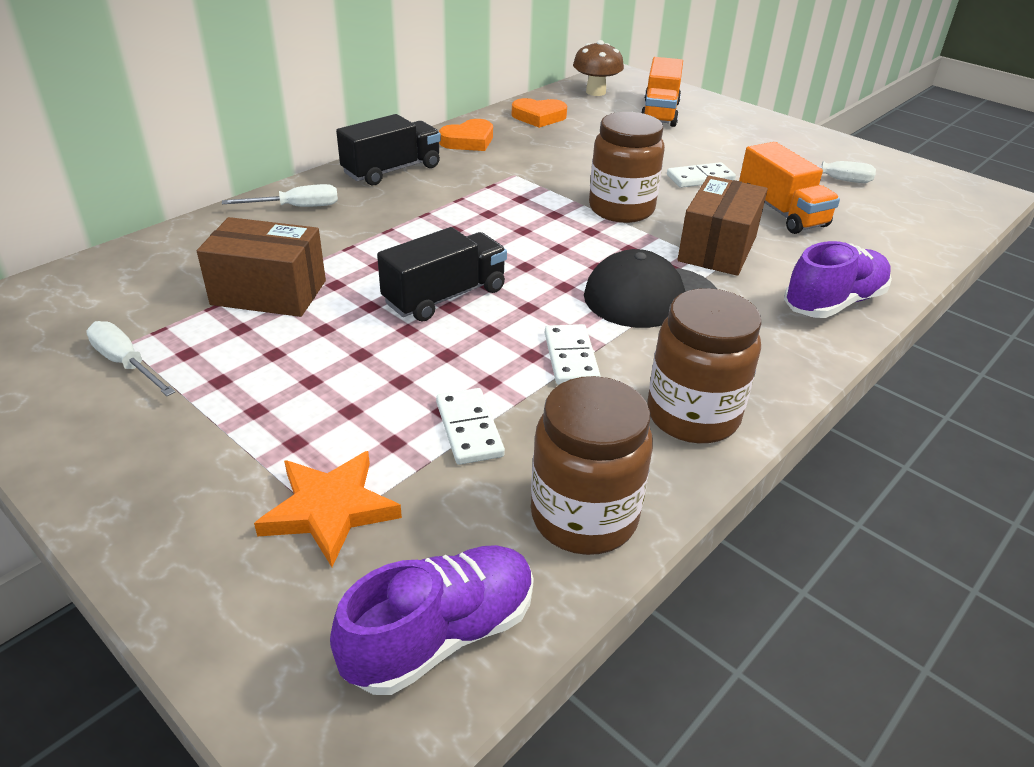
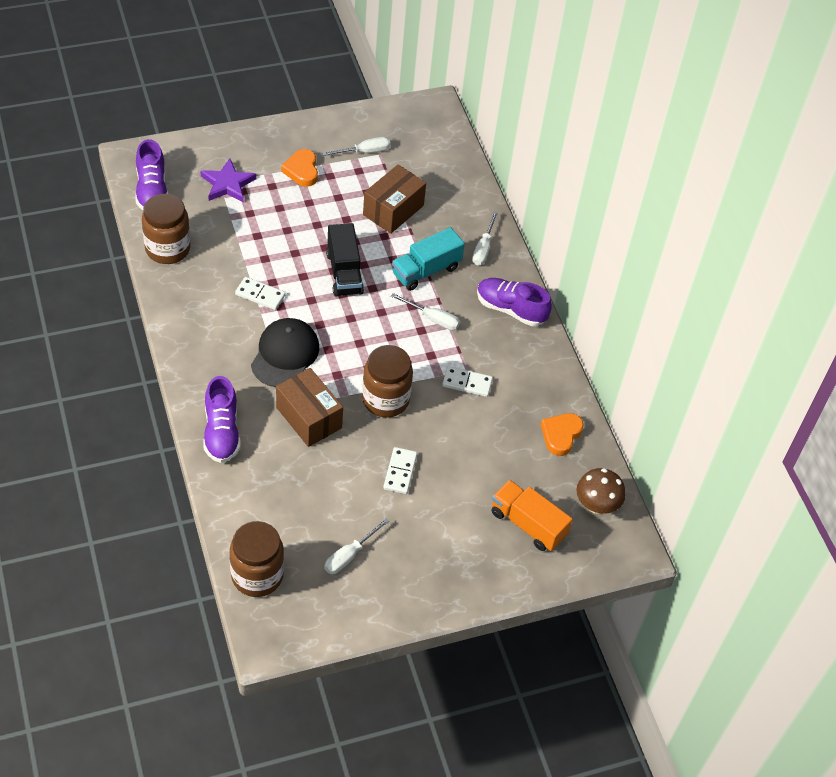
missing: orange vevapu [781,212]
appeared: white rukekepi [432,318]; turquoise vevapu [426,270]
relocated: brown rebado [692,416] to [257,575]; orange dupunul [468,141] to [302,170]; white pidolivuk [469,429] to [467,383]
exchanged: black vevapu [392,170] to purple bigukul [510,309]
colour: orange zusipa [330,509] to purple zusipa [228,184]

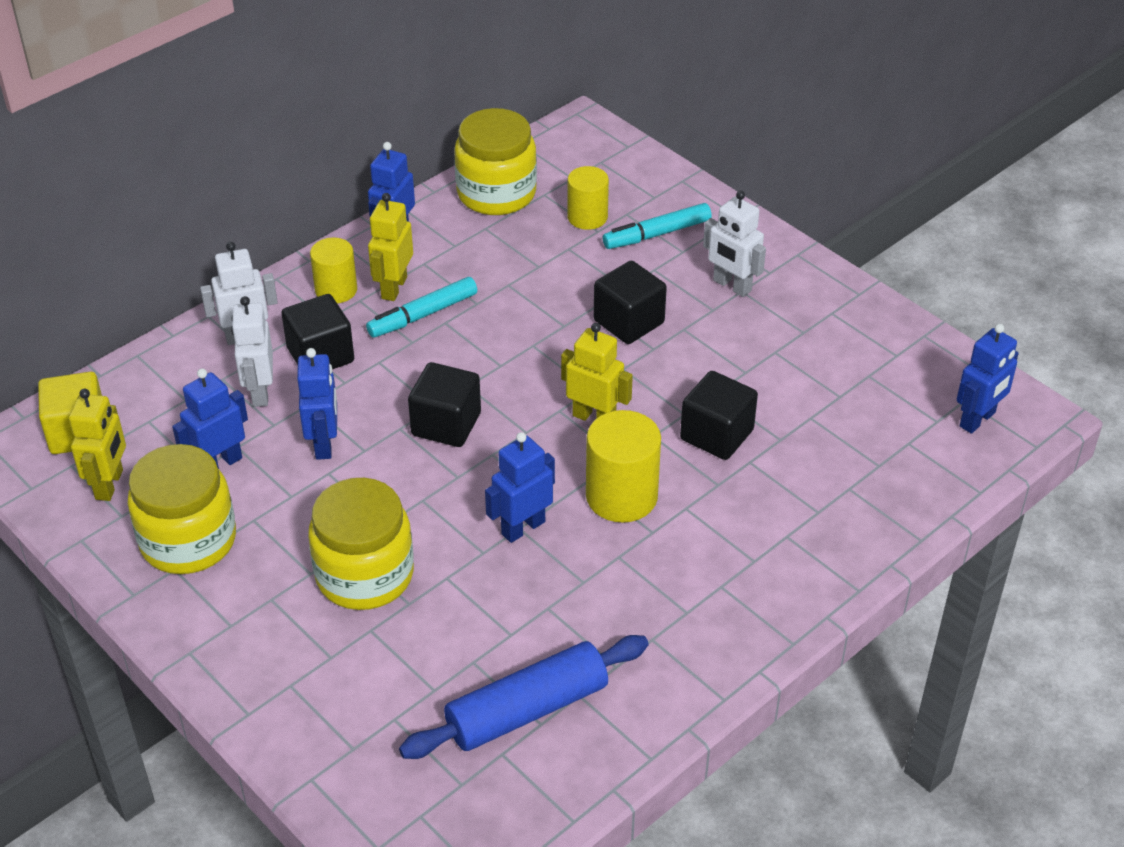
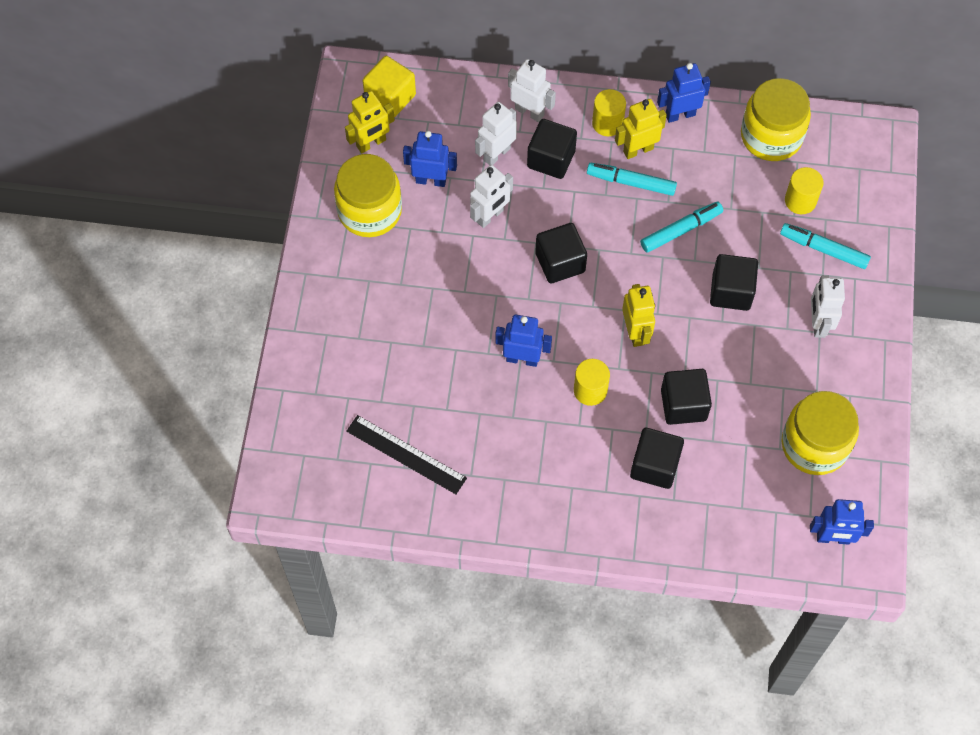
appeared: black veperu [655,466]; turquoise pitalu [681,230]
relocated: yellow rebado [364,575] to [814,445]
exchanged: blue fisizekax [527,710] to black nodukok [406,454]
colour: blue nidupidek [324,444] to white nidupidek [490,216]
size: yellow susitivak [621,496] = [590,390] x0.66

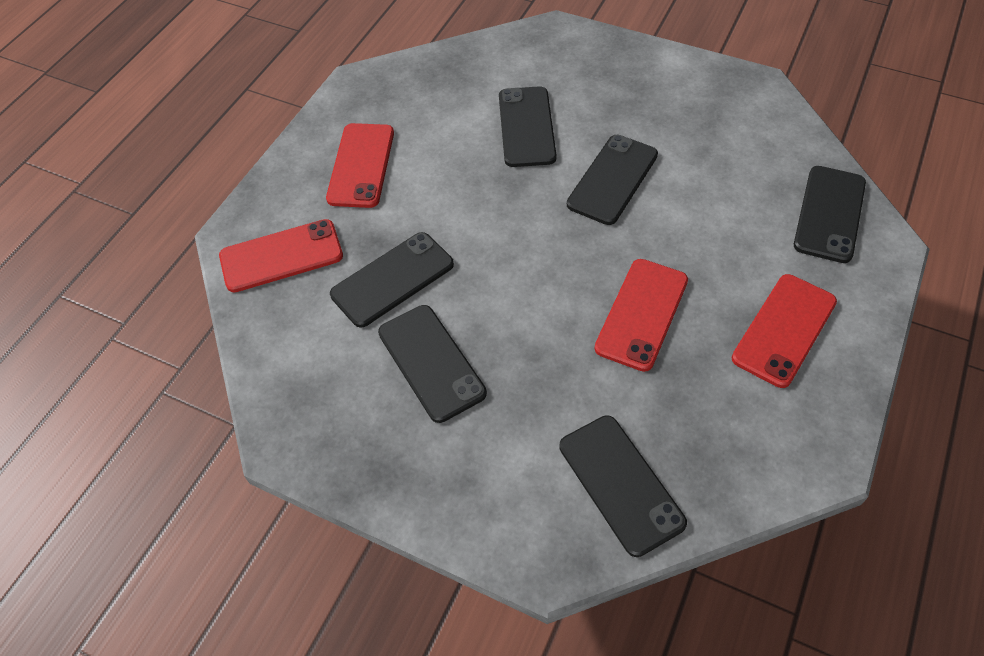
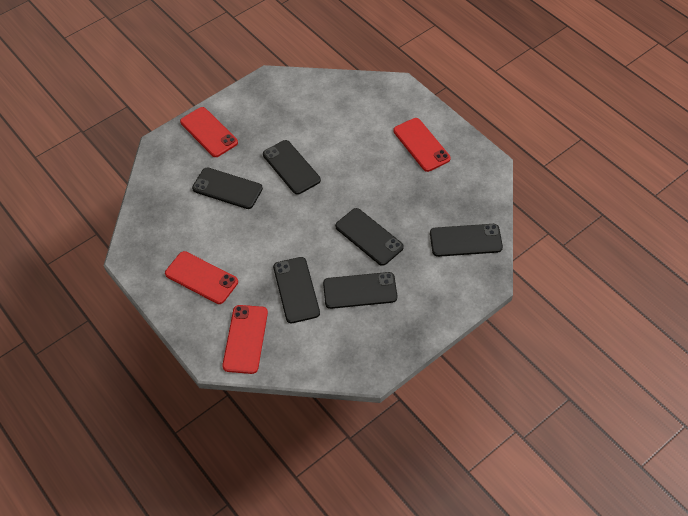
relocated: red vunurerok [642,314] to [209,132]; black vunurerok [829,214] to [369,237]

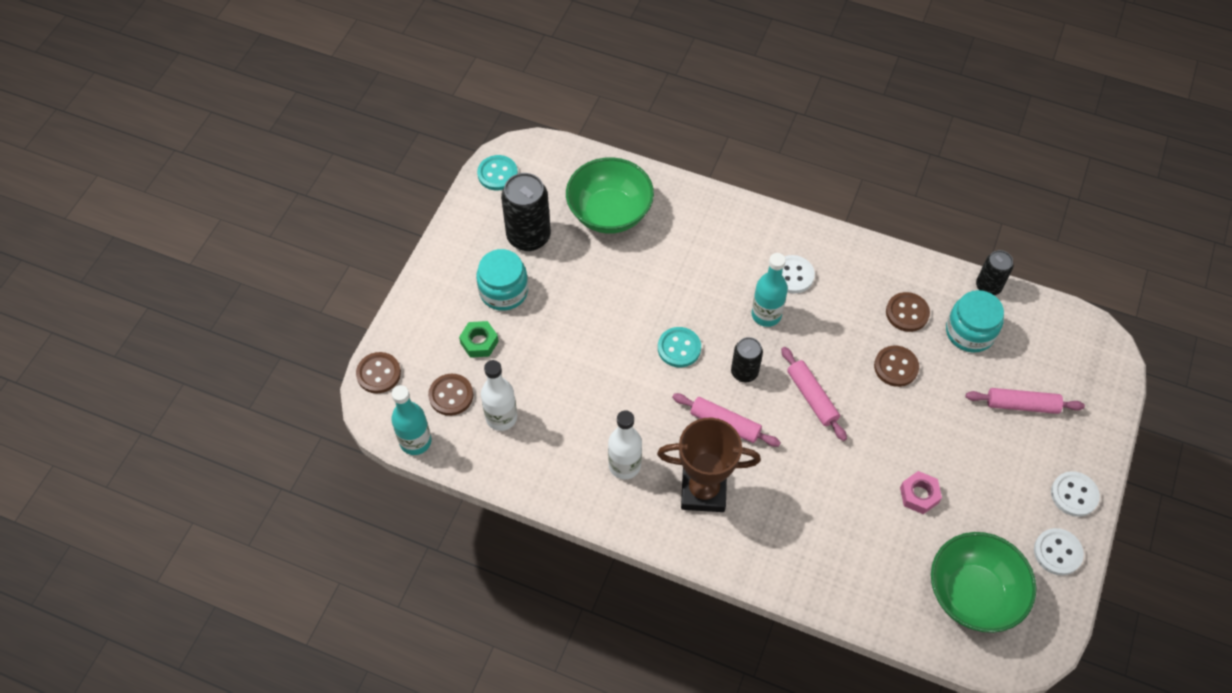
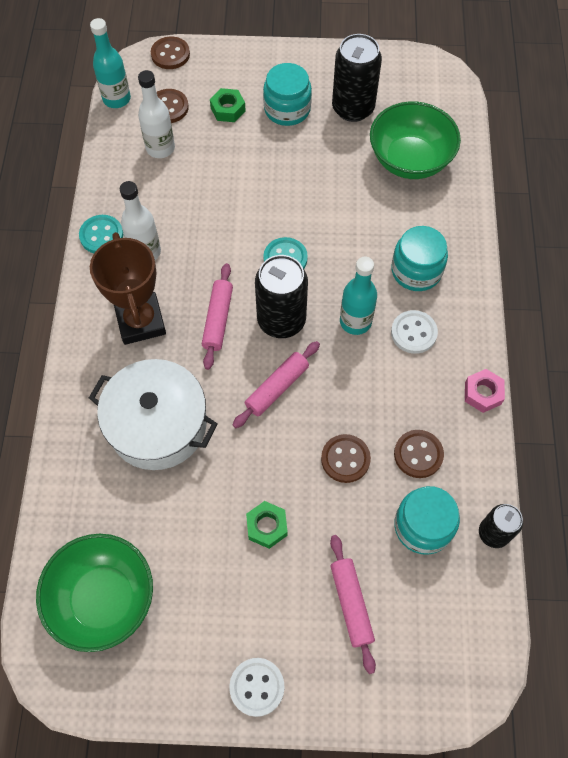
missing: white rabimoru [1057,552]
appeared: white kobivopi [158,424]; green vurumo [267,526]; turquoise rebado [416,270]
relocated: turquoise rabimoru [497,174] to [101,235]; pink vurumo [919,495] to [482,393]
size: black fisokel [744,372] = [281,320] x1.69

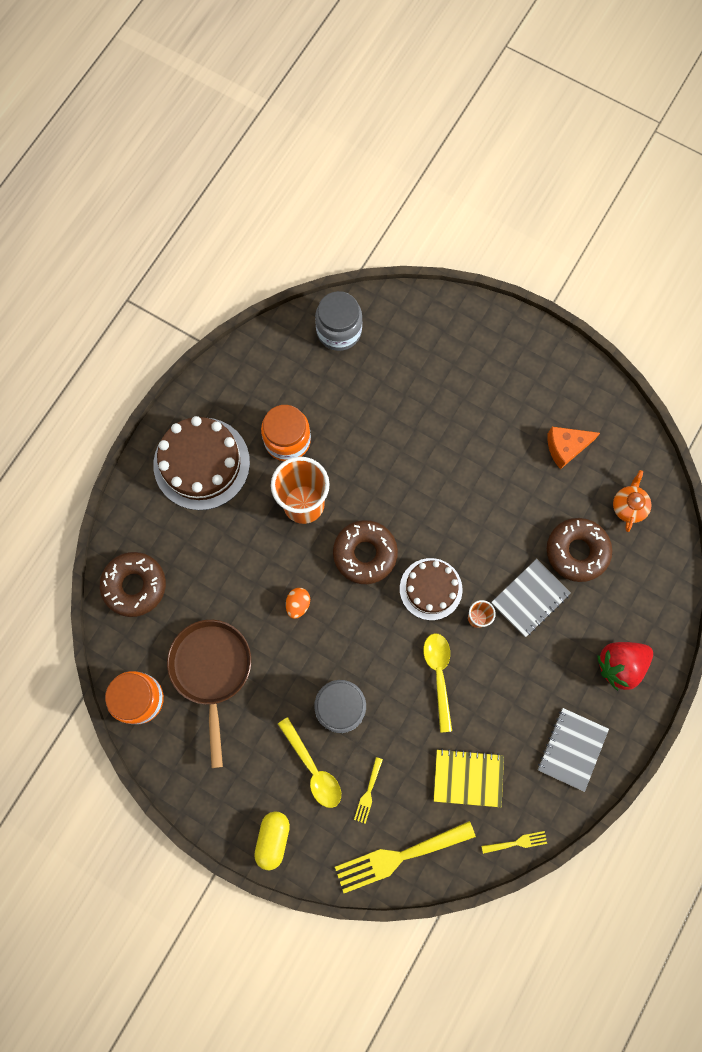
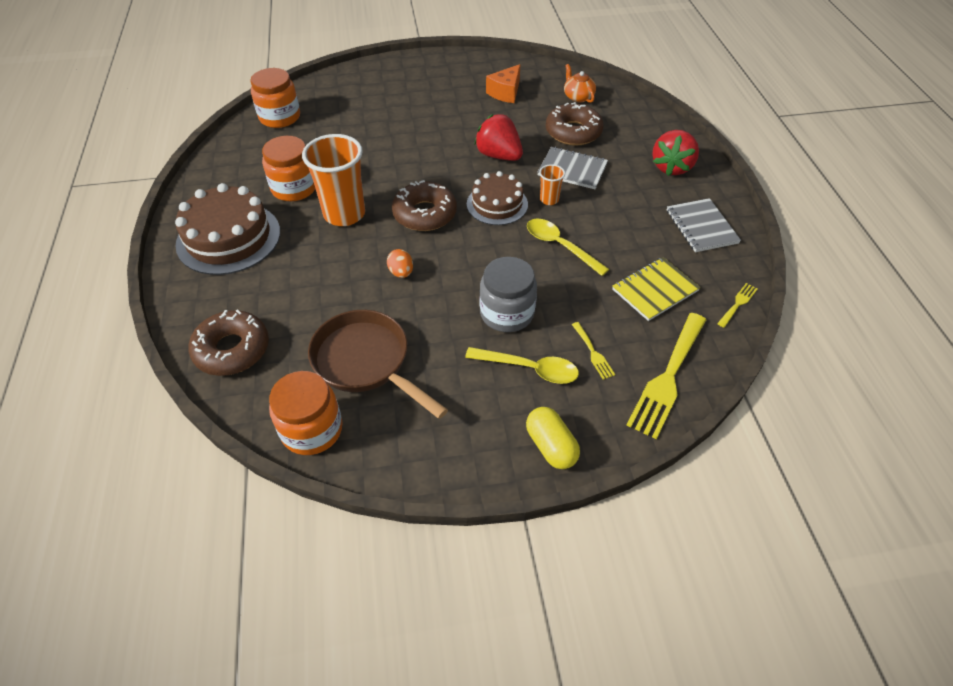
appeared: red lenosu [499,155]
colour: grey rebado [339,331] to orange rebado [280,117]
spun: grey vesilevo [530,598] = [572,169] 75 degrees counterclockwise

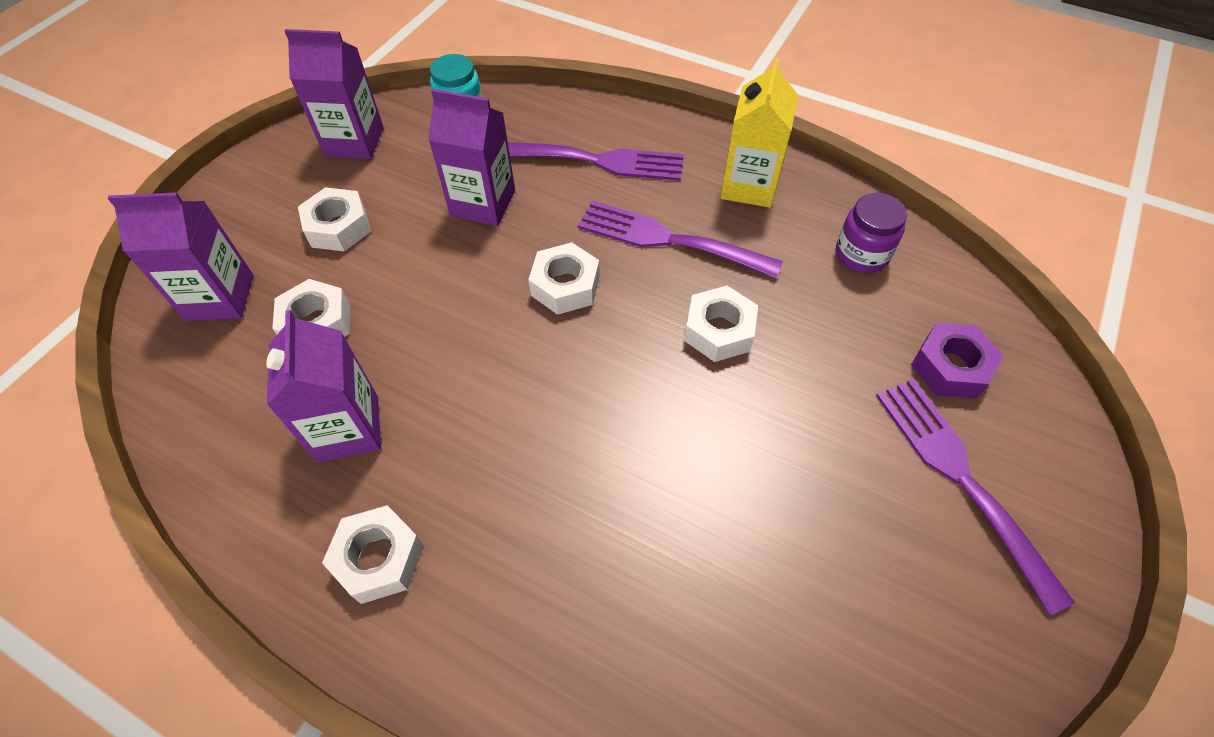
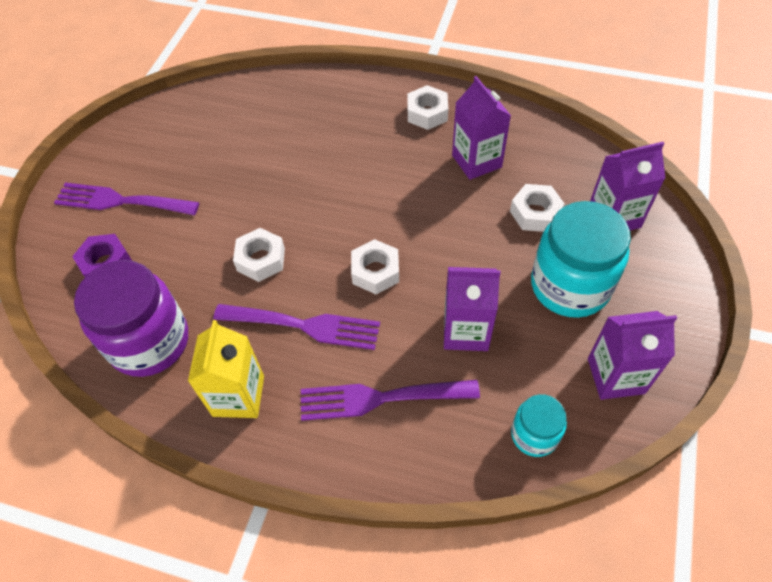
exchanged: white vurumo [338,227] to turquoise rebado [570,286]
spun: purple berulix [960,477] = [120,201] 135 degrees clockwise
size: purple rebado [861,254] = [149,342] x1.89

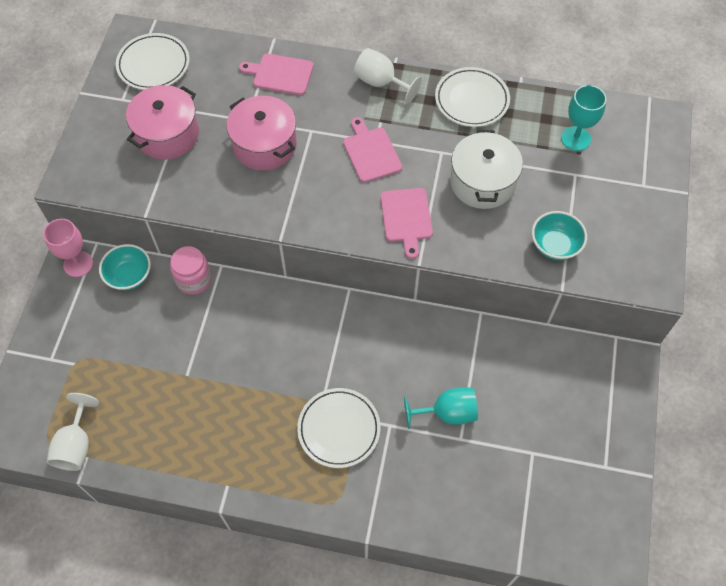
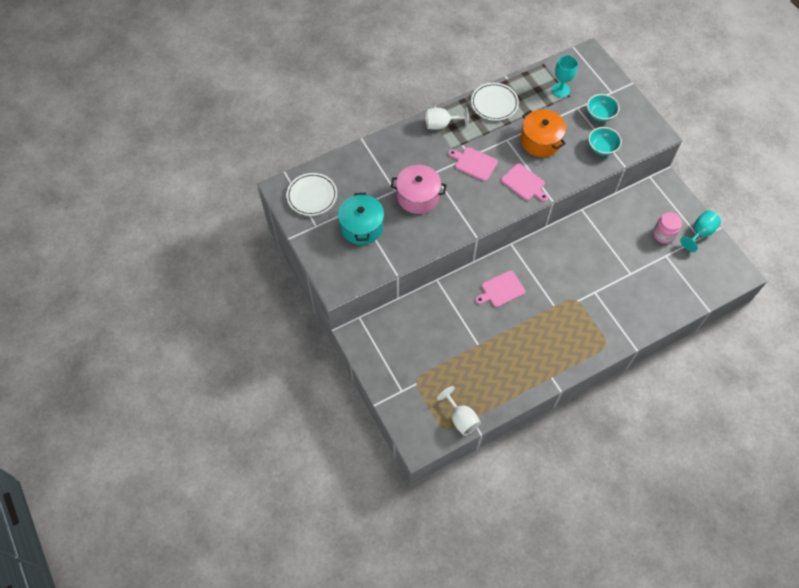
missing: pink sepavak [78,264]; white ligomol [339,429]
relocated: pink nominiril [280,74] to [501,290]; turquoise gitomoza [129,276] to [600,115]; pink rebado [194,279] to [663,234]; turquoise sepavak [447,413] to [700,233]
colour: pink kobivopi [167,134] to turquoise kobivopi [361,227]; white kobivopi [482,182] to orange kobivopi [540,141]

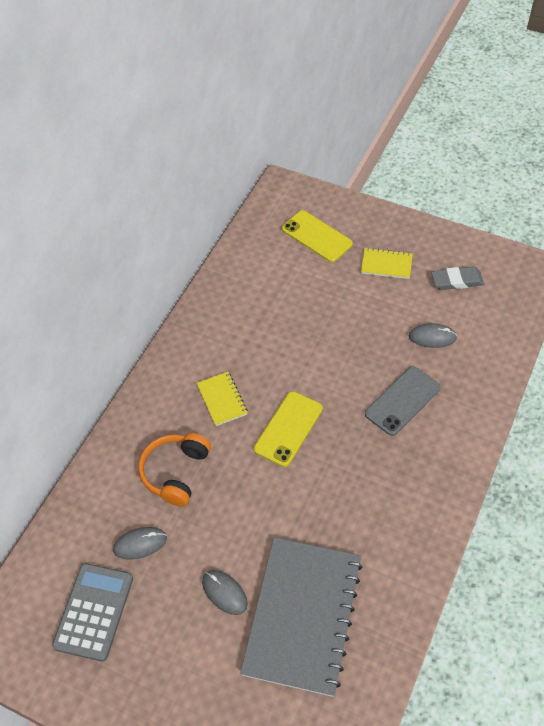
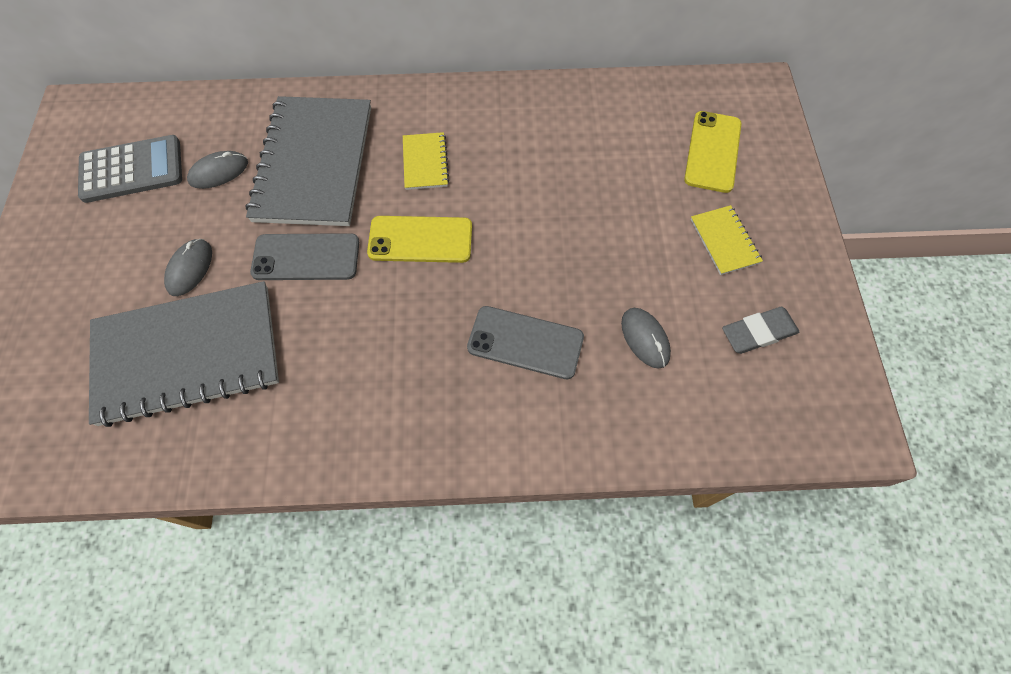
appeared: grey vunurerok [306,257]
exchanged: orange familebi [175,472] to grey vesilevo [314,163]
spun: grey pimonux [140,544] = [219,172] 75 degrees counterclockwise; yellow vesilevo [222,399] = [425,162] 45 degrees counterclockwise; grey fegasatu [457,281] = [758,332] 75 degrees counterclockwise

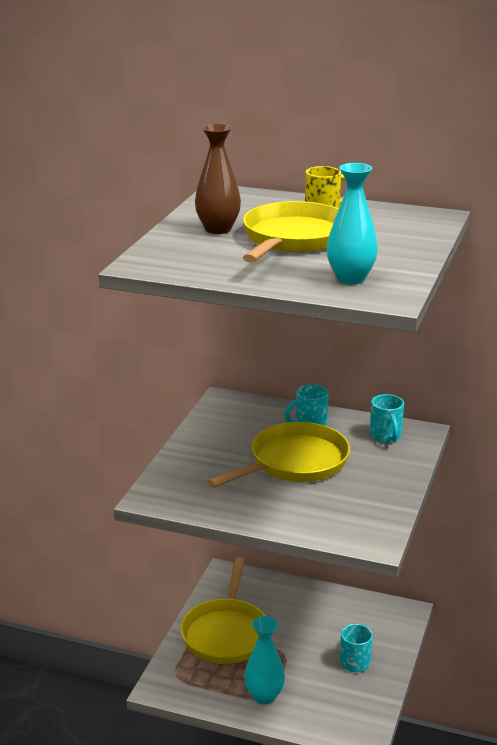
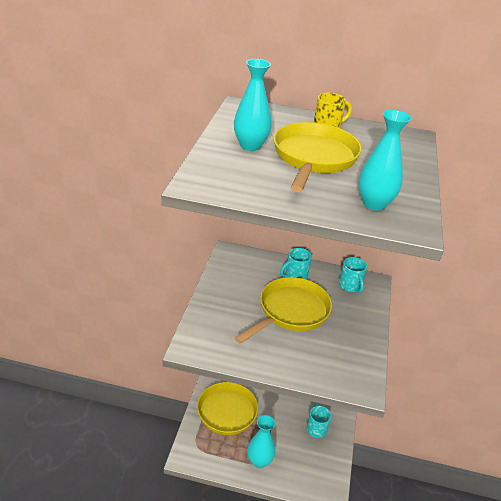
colour: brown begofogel [218,229] to turquoise begofogel [250,146]

